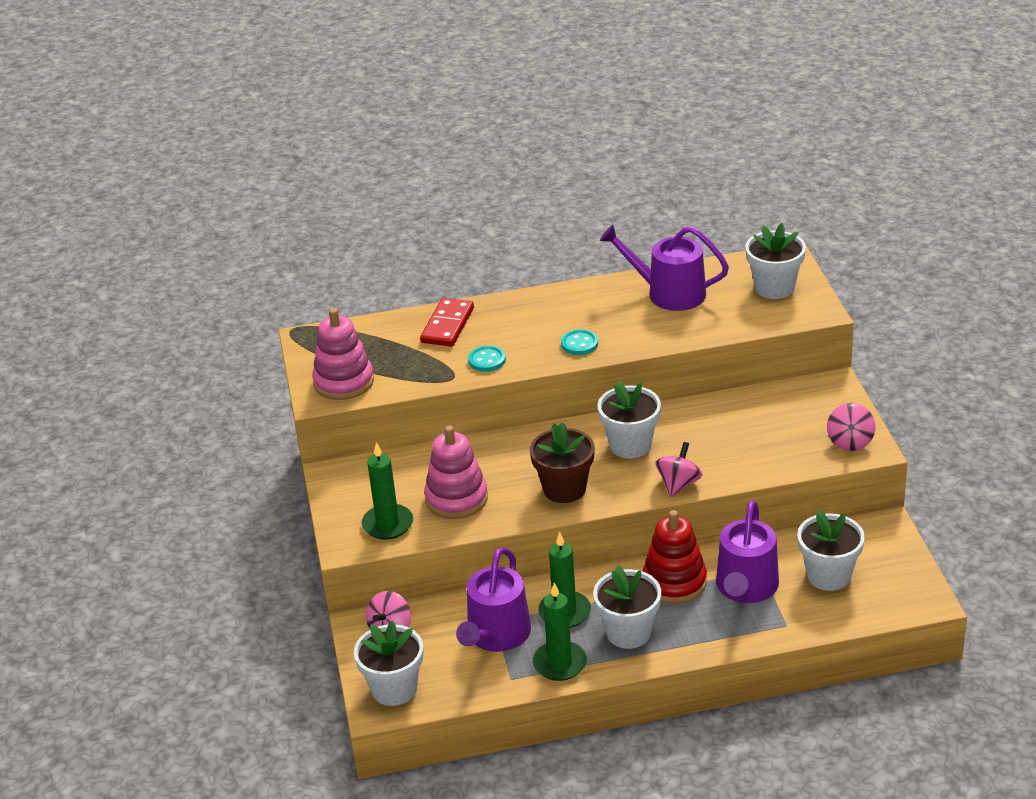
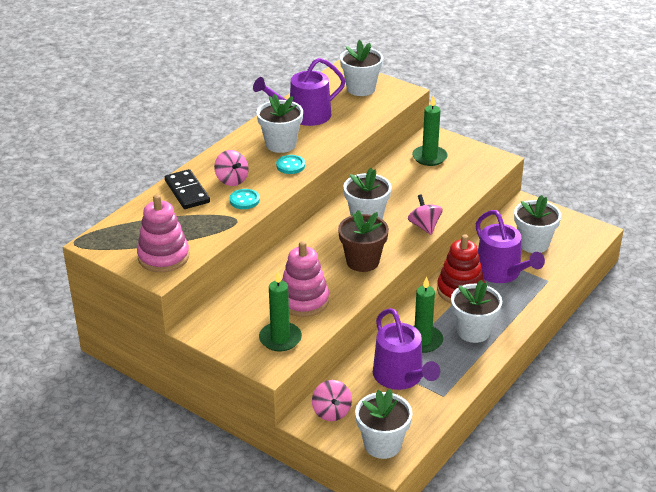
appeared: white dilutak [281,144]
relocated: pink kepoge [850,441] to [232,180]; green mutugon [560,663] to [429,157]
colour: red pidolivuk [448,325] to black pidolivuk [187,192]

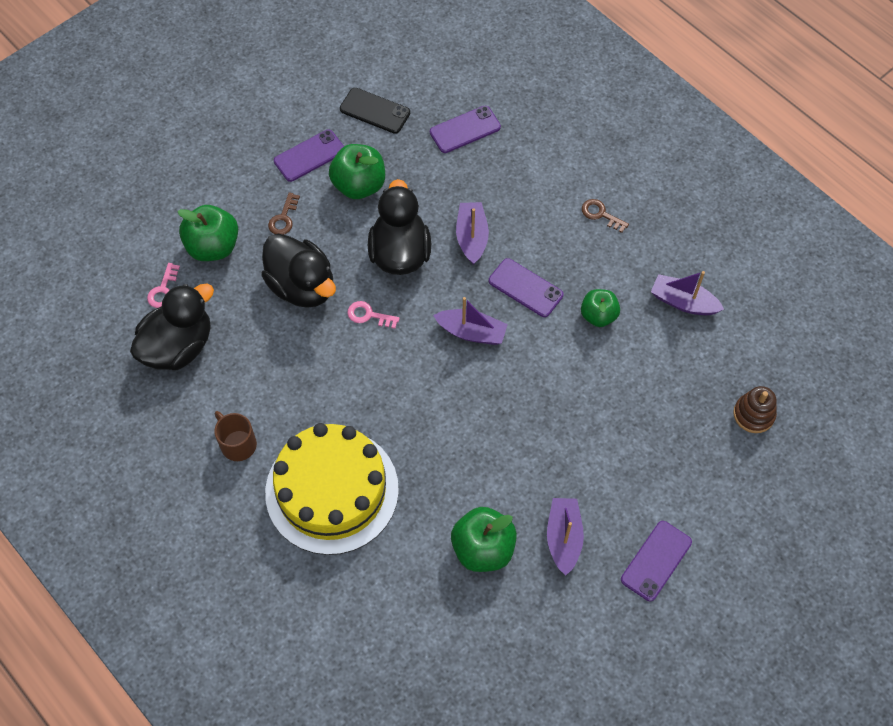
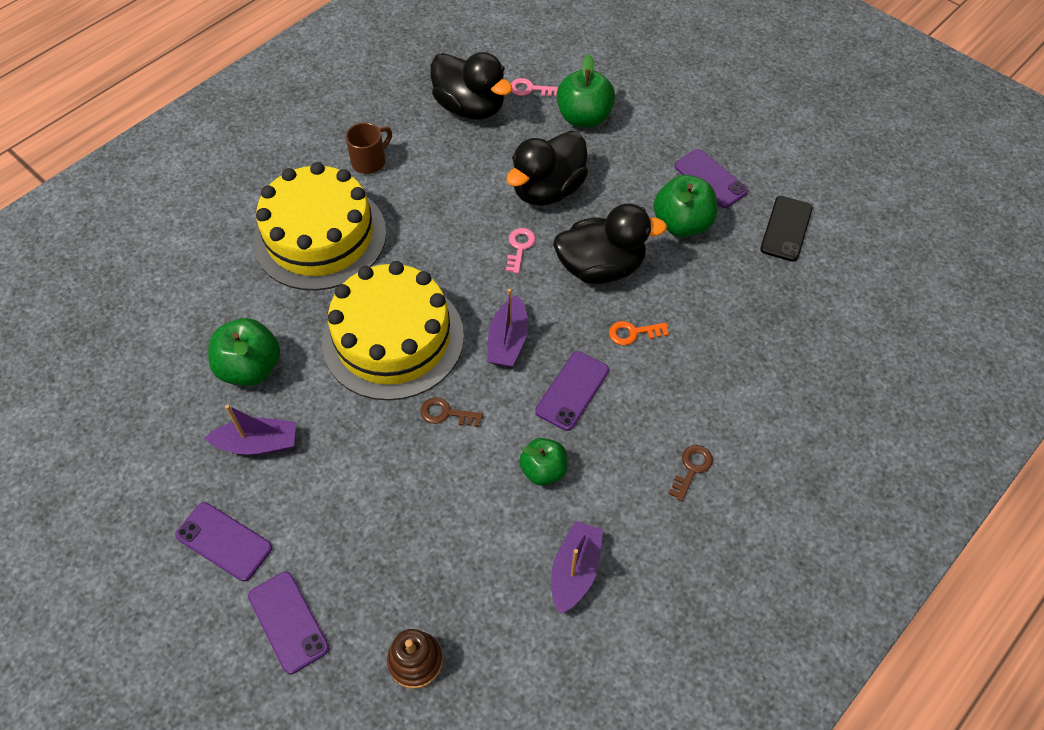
appeared: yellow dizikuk [393,338]
relocated: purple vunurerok [465,130] to [288,622]; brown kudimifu [283,218] to [446,413]
exchanged: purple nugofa [472,237] to orange kudimifu [633,333]

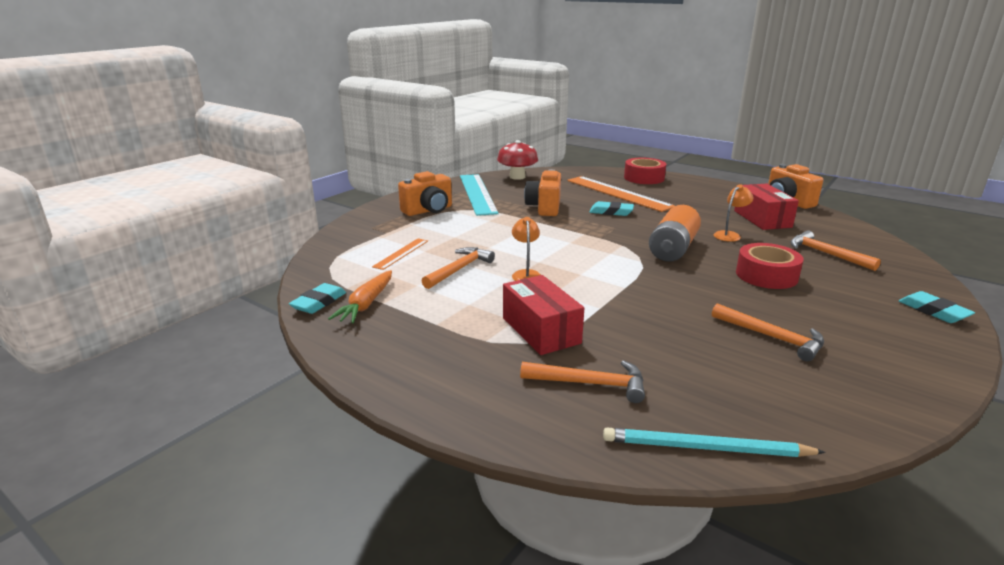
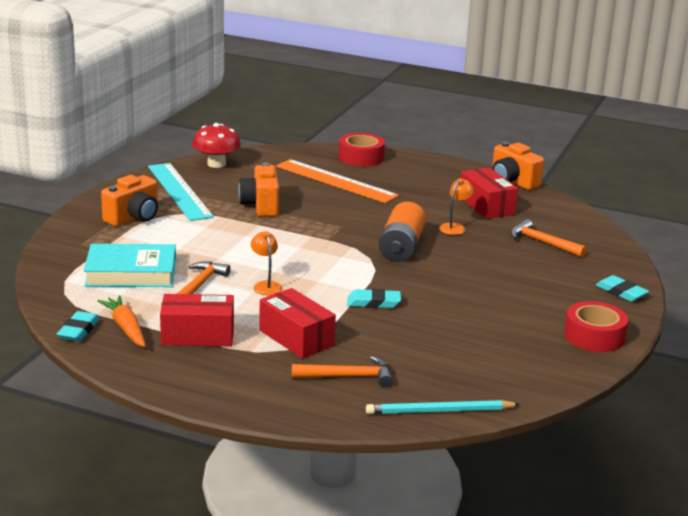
missing: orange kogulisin [772,337]
appeared: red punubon [197,335]
relocated: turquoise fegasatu [611,212] to [373,303]; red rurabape [766,275] to [594,336]
exchanged: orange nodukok [401,253] to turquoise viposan [131,273]
spun: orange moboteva [366,304] = [126,328] 150 degrees clockwise

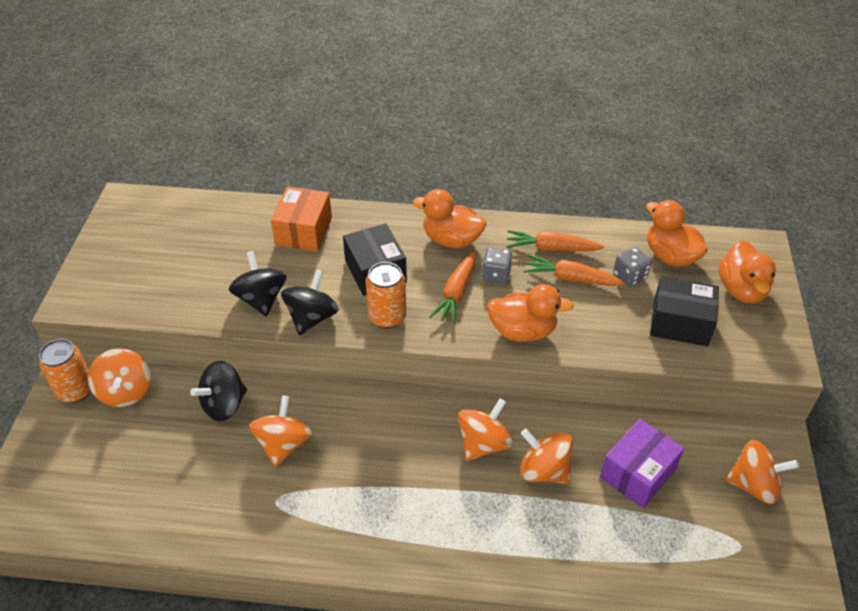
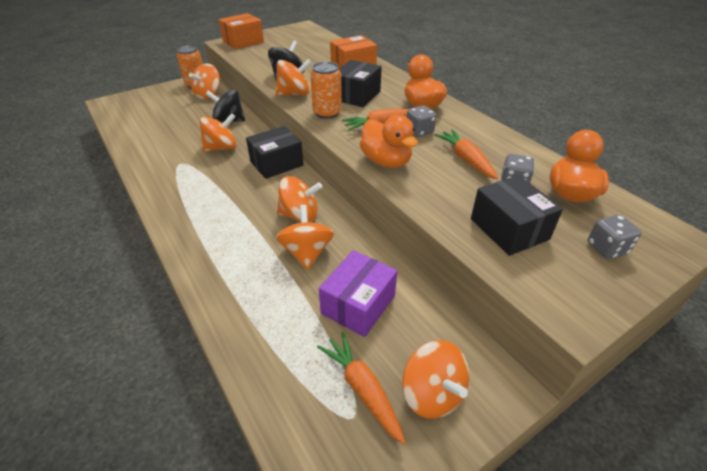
appeared: orange punubon [243,42]; black punubon [276,163]
relocated: orange moboteva [551,248] to [362,389]
exchanged: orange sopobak [741,290] to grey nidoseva [607,248]
colour: black kepoge [312,317] to orange kepoge [294,94]
spun: purple punubon [637,473] = [358,304] 60 degrees counterclockwise

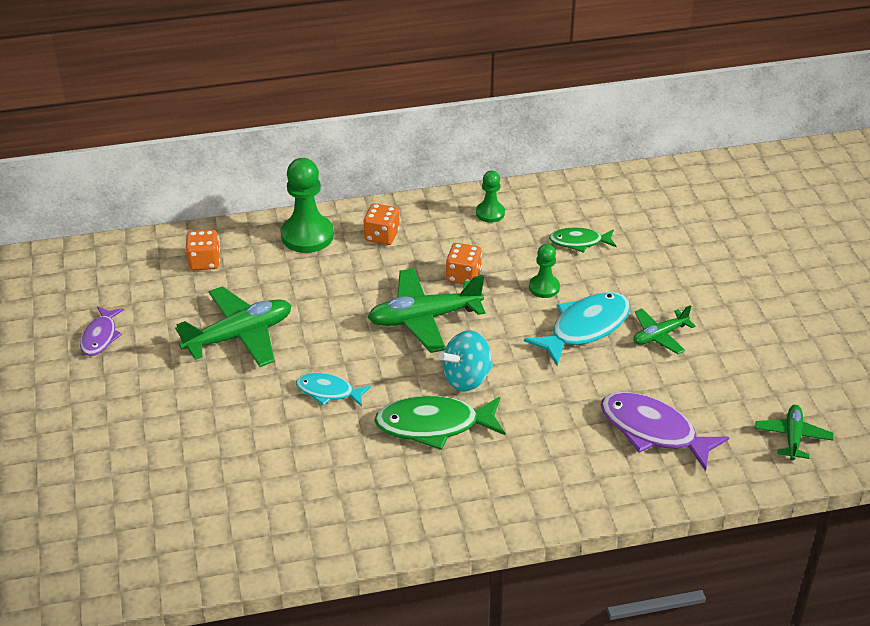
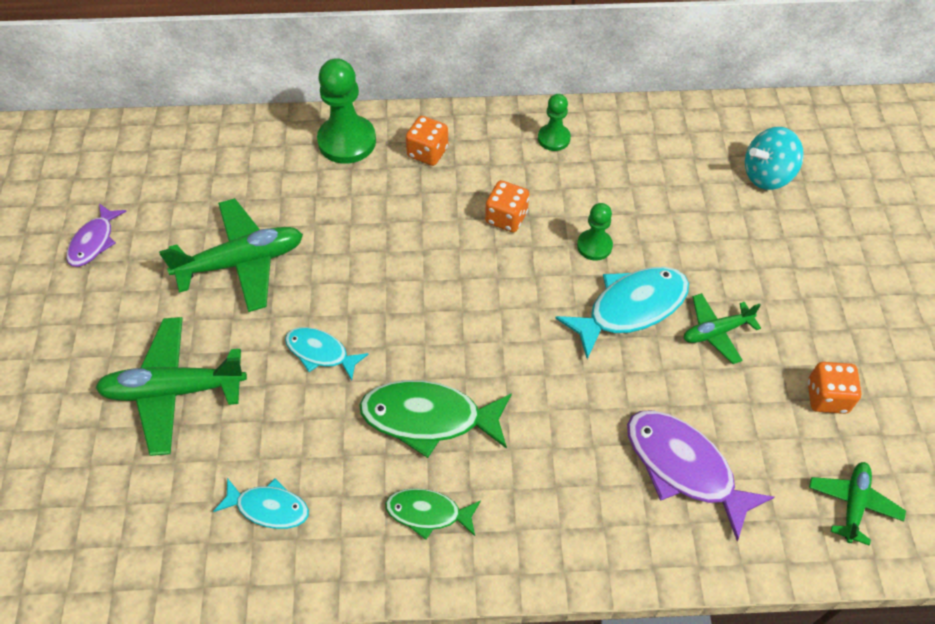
appeared: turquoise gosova [268,507]
relocated: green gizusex [424,318] to [173,390]; green gosova [579,242] to [428,513]; turquoise kepoge [466,378] to [767,175]; orange nidoseva [204,262] to [827,397]

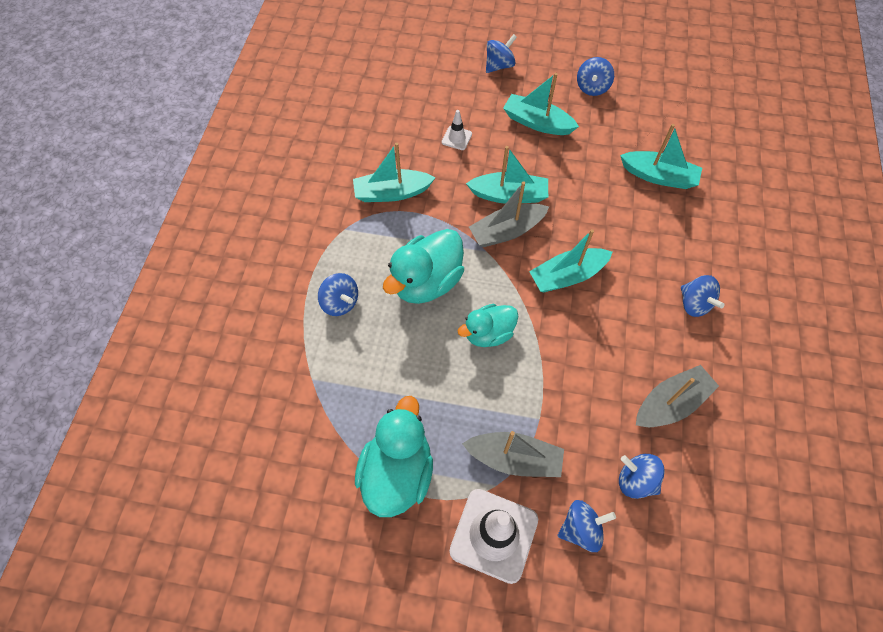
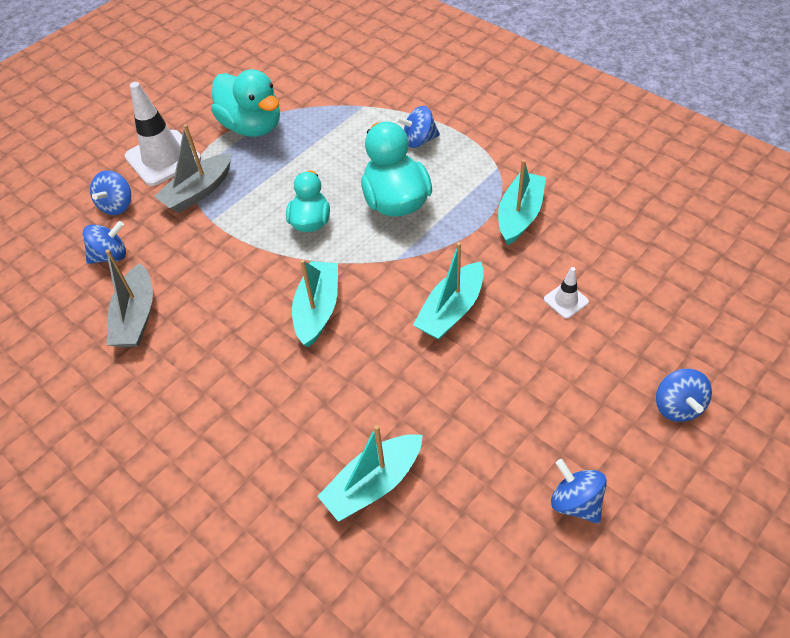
missing: grey nugofa [507,231]; turquoise nugofa [537,123]; blue kepoge [694,304]

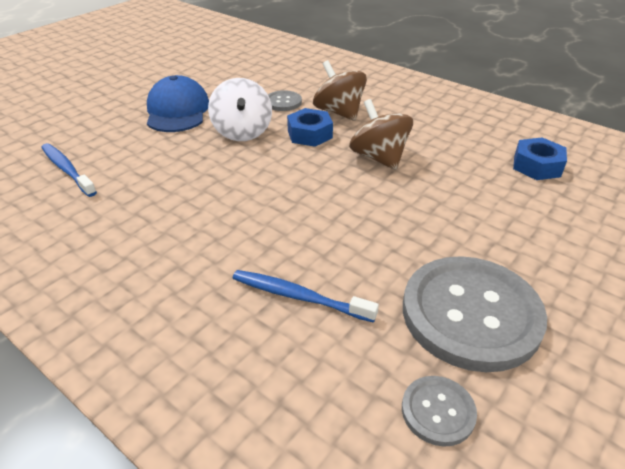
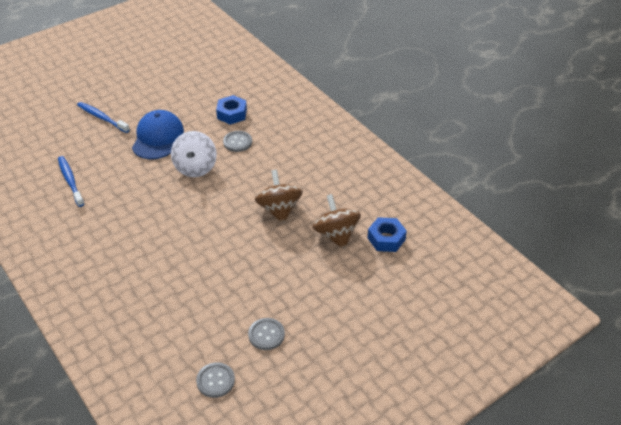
relocated: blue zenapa [299,296] to [102,118]; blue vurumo [309,134] to [232,114]; brown kepoge [339,112] to [336,235]
size: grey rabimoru [471,314] = [266,335] x0.45

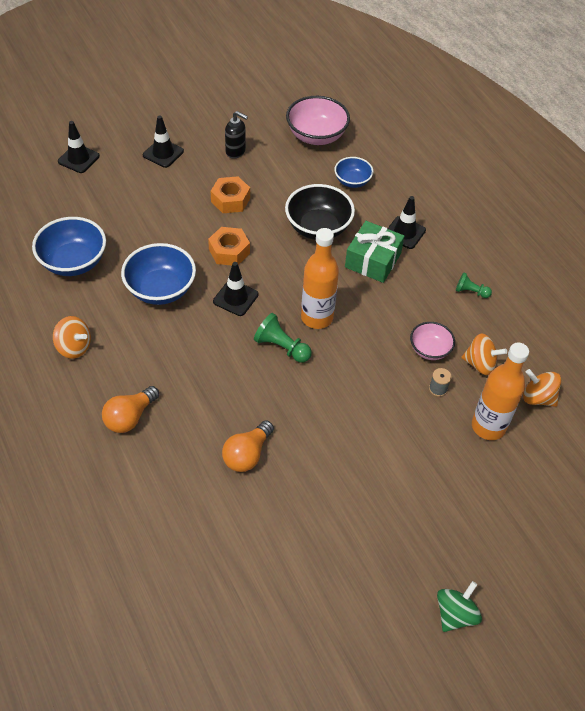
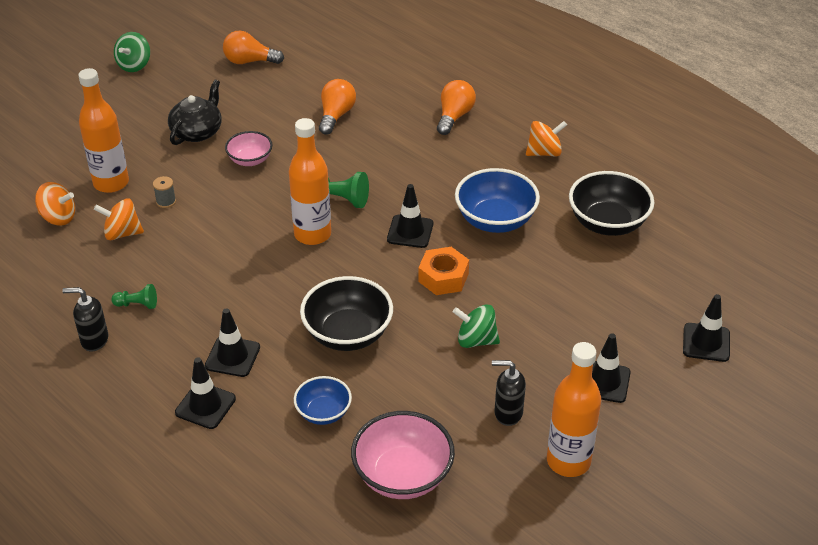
missing: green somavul [373,260]
appeared: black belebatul [94,340]; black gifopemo [197,132]; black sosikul [205,406]; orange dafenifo [249,61]; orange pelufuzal [568,461]
relocated: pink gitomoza [429,350] to [250,160]
exchanged: orange vurumo [230,200] to green kepoge [476,340]
colour: blue gitomoza [73,262] to black gitomoza [607,223]
spun: orange kepoge [74,347] = [544,152] 150 degrees clockwise

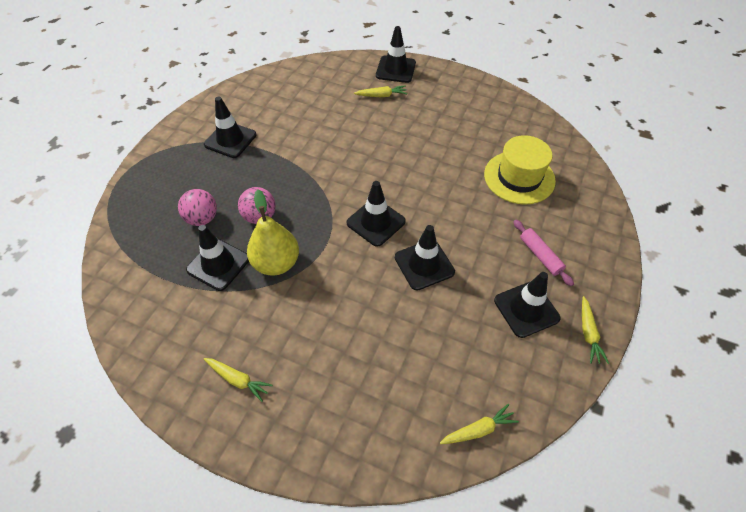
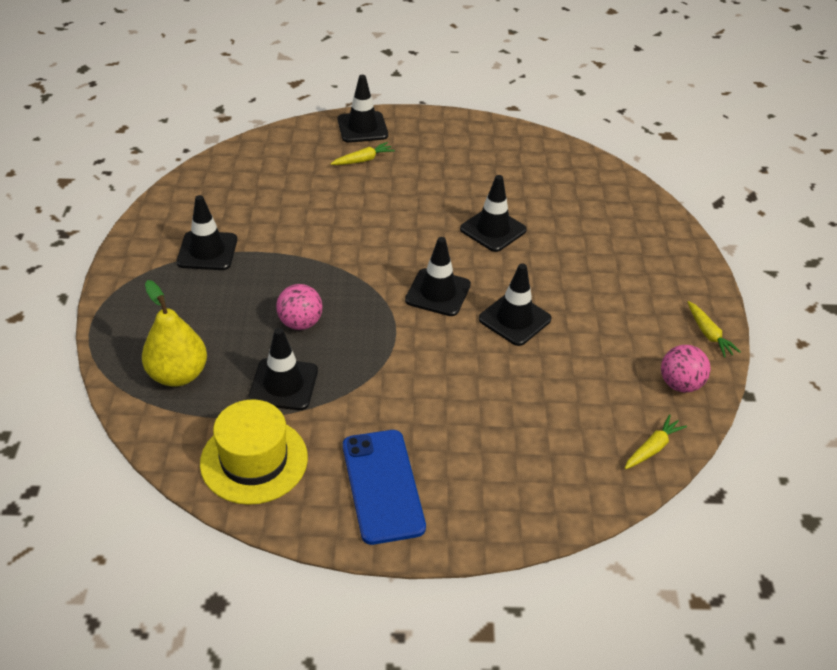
missing: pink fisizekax [540,255]
relocated: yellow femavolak [276,263] to [178,374]; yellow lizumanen [519,177] to [254,460]; black sosikul [526,309] to [493,229]; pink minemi [202,218] to [680,384]
exchanged: yellow moboteva [238,380] to blue vunurerok [382,486]

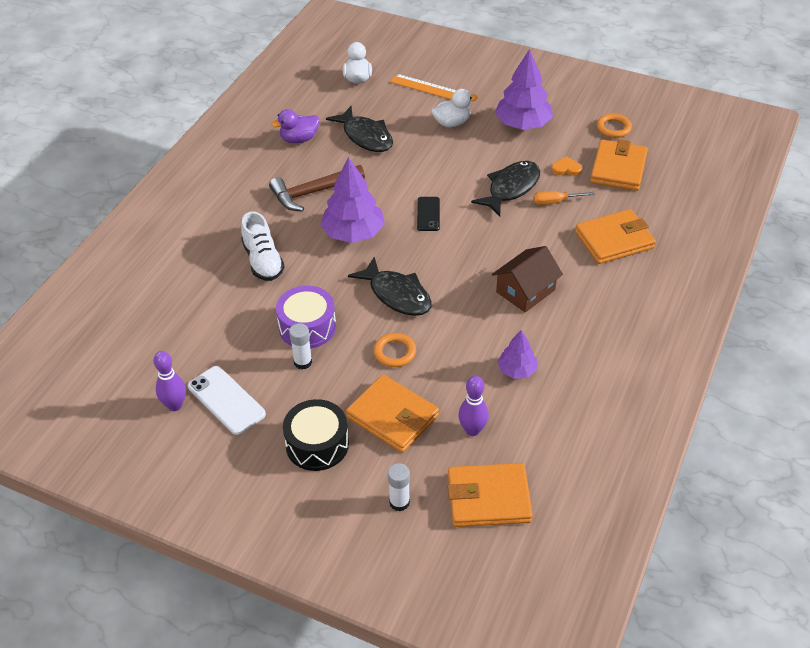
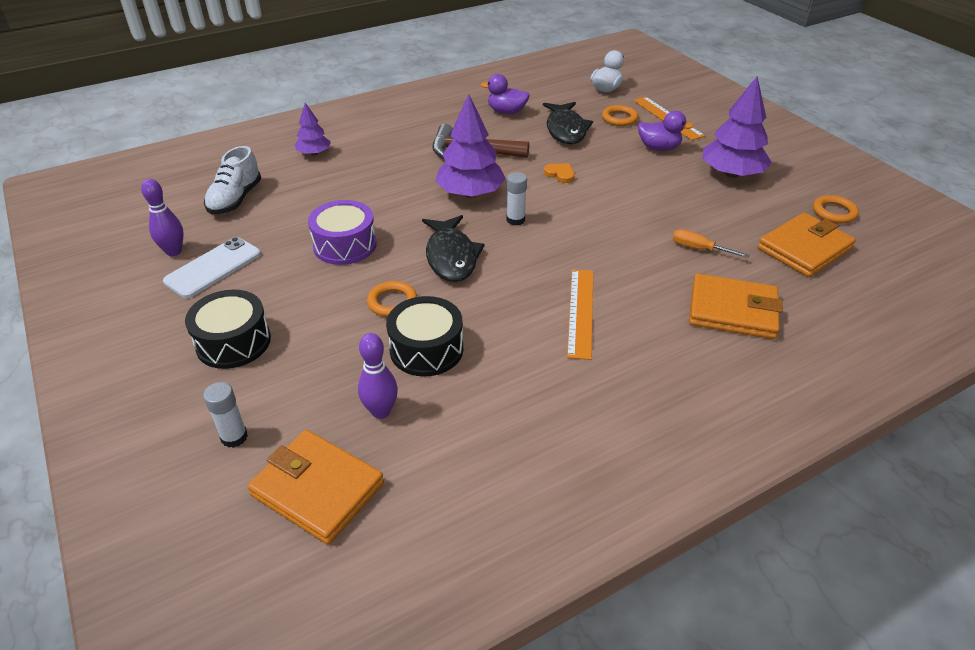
missing: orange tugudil [392,417]; black vunurerok [428,214]; black gosova [511,188]
appeared: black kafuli [426,349]; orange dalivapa [619,118]
relocated: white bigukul [263,261] to [235,199]; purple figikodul [517,370] to [314,153]; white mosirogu [303,362] to [515,220]; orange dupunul [566,168] to [560,174]
exchanged: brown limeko [525,291] to orange nodukok [581,312]
colour: white sopobak [452,123] to purple sopobak [659,148]
spun: white vunurerok [226,400] = [213,268] 45 degrees clockwise

